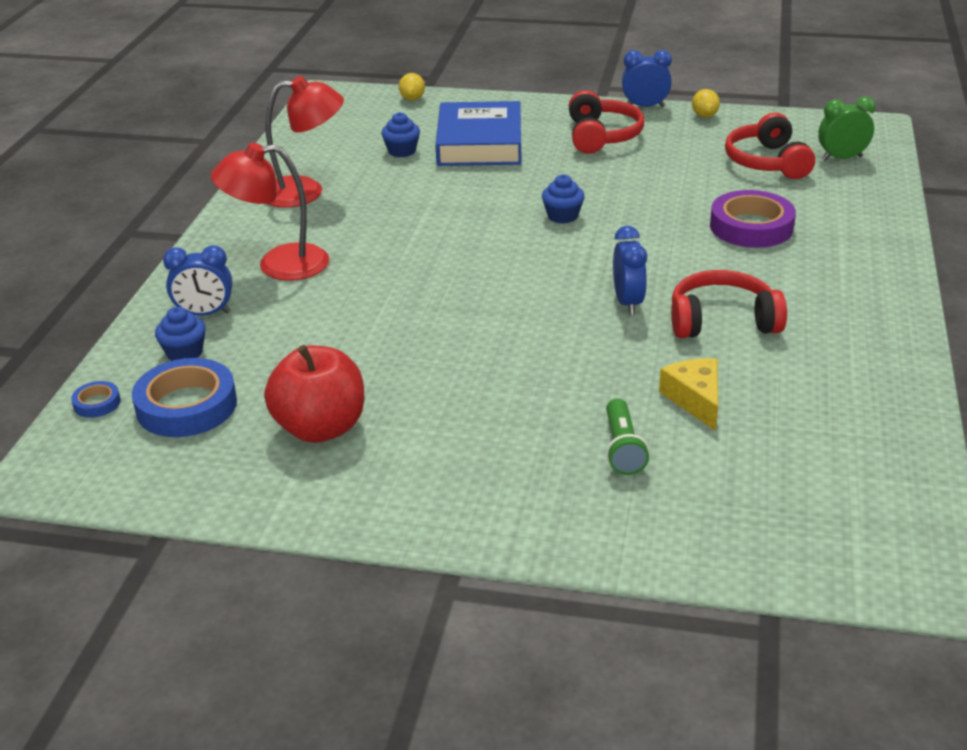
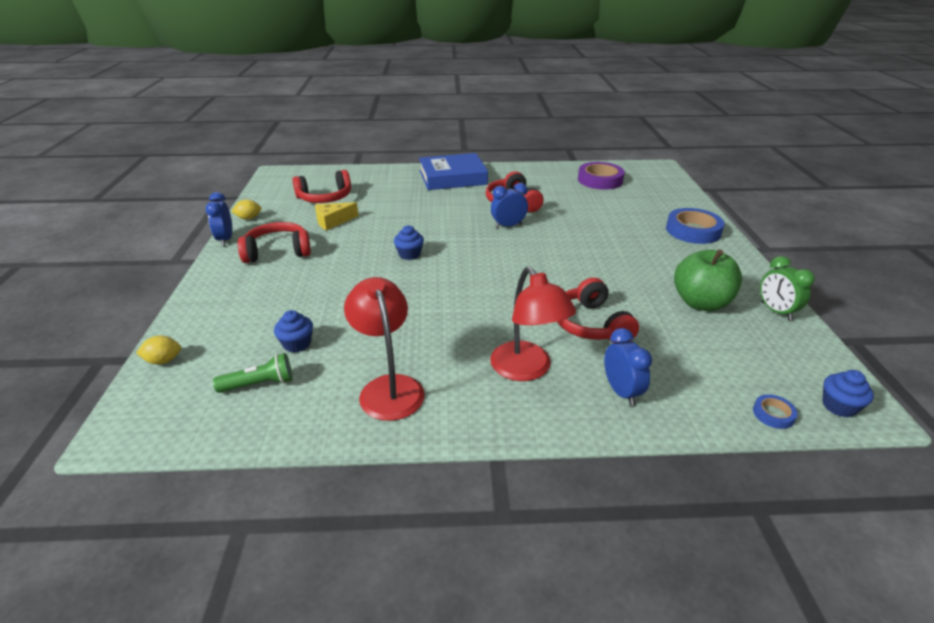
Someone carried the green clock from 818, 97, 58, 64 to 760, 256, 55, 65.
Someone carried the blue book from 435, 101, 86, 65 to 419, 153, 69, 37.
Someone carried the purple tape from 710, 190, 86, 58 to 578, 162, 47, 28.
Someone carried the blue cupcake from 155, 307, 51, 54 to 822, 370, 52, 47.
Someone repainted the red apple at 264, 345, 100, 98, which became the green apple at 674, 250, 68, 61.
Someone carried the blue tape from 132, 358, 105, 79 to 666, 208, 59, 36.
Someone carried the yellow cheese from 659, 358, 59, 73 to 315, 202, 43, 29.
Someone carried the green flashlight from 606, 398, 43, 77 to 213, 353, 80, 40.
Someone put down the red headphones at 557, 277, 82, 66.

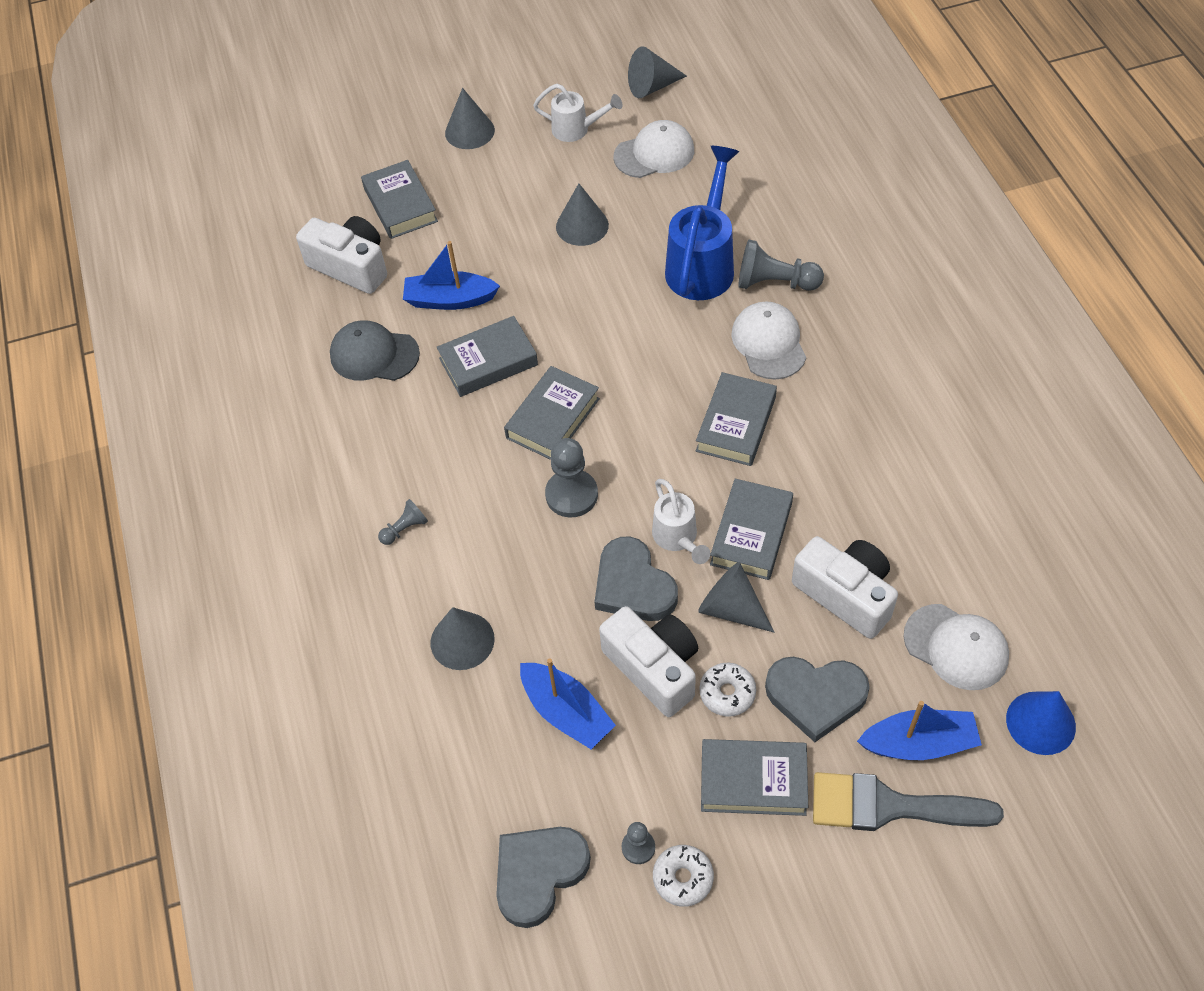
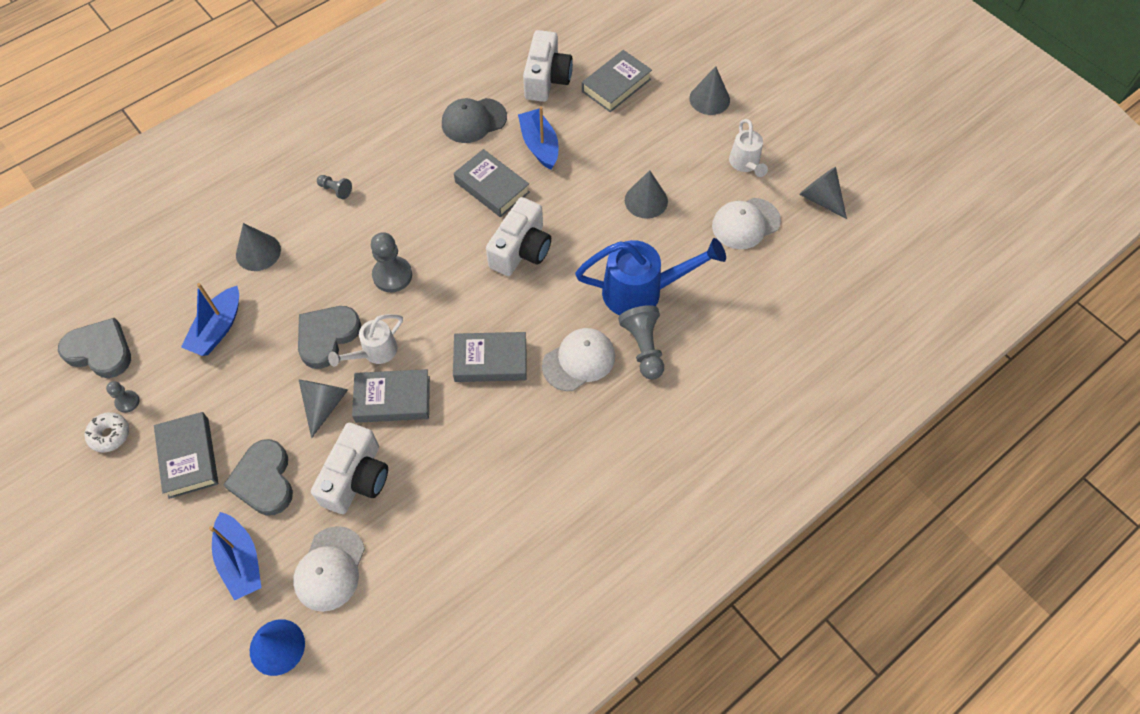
Someone rotated the white cap at 614, 120, 80, 58 by 105 degrees clockwise.
Someone rotated the grey cap at 330, 320, 90, 61 by 105 degrees counterclockwise.
Someone took away the grey book at 504, 366, 96, 94.
Someone carried the white camera from 599, 606, 99, 111 to 486, 197, 65, 79.
Someone took away the white donut at 699, 663, 57, 54.
Someone took away the grey brush at 813, 772, 191, 59.

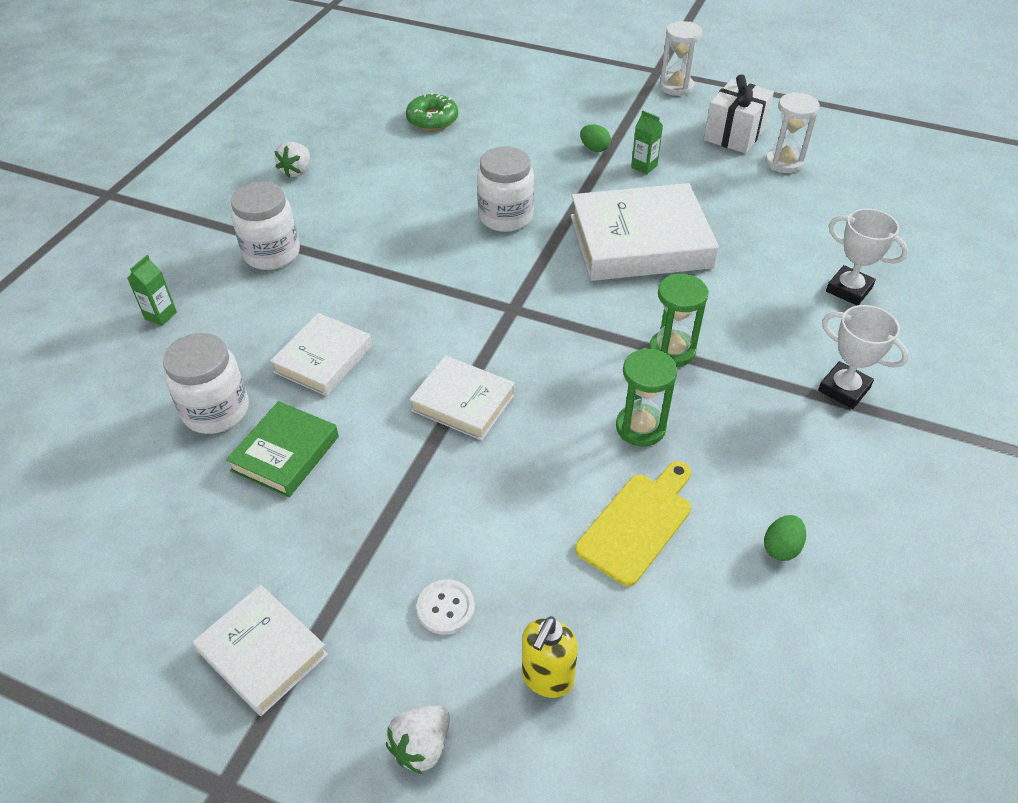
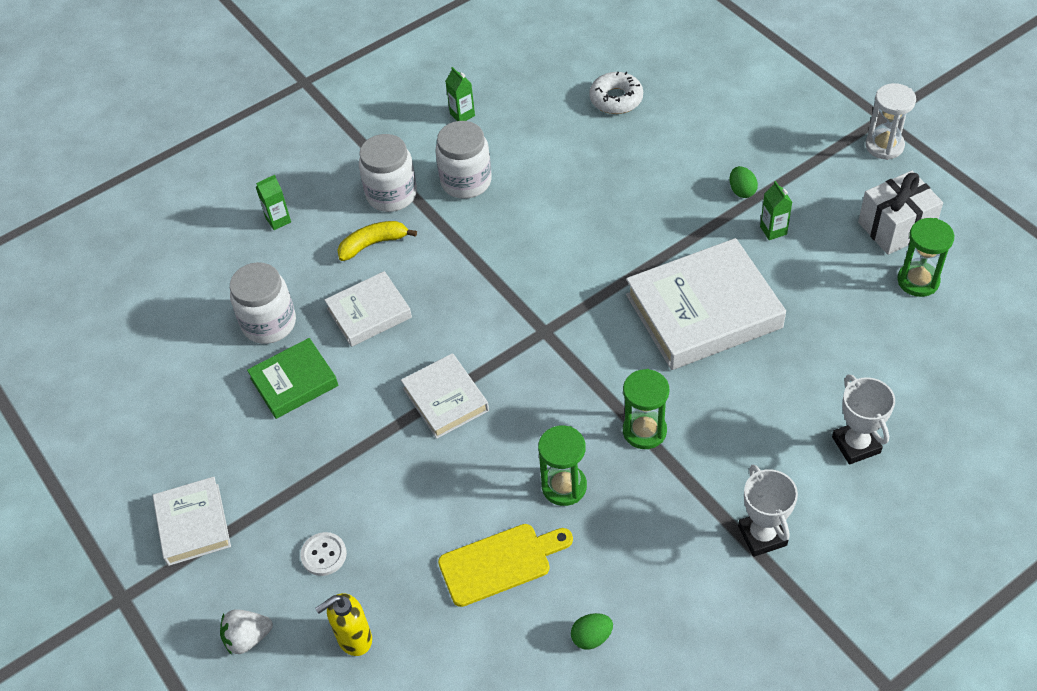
Someone repainted the green donut at 406, 92, 52, 39, which became the white donut at 589, 72, 54, 42.
Someone repainted the white hourglass at 765, 92, 55, 81, which became the green hourglass at 897, 218, 57, 79.
Someone swapped the white strawberry at 275, 142, 35, 36 for the green carton at 446, 67, 29, 54.
Someone carried the white jar from 477, 146, 57, 86 to 436, 121, 56, 78.
Someone rotated the white book at 570, 183, 149, 98 by 45 degrees counterclockwise.
Someone put down the yellow banana at 337, 221, 80, 40.

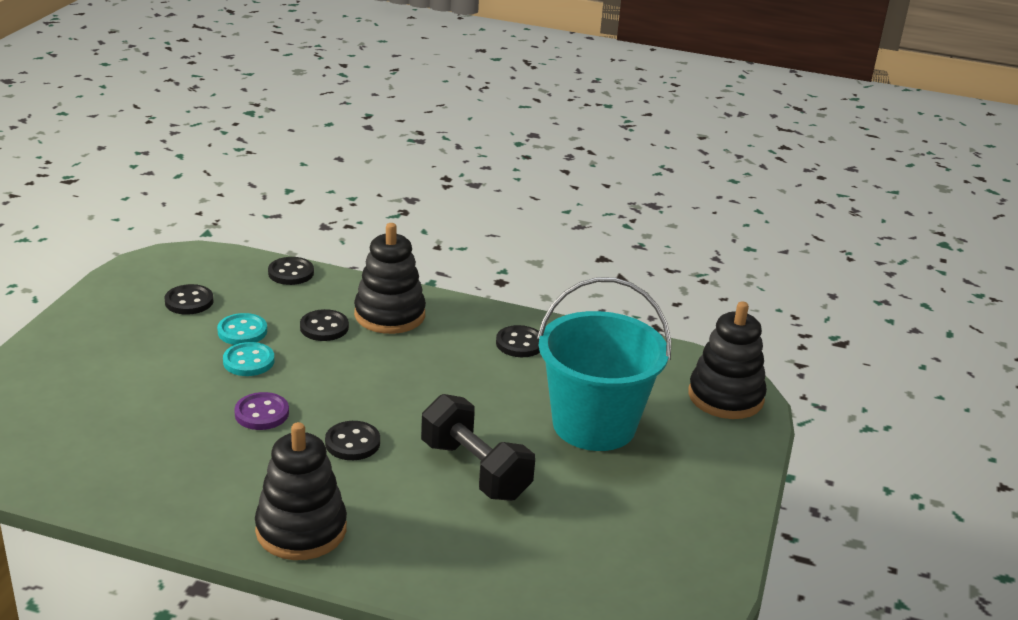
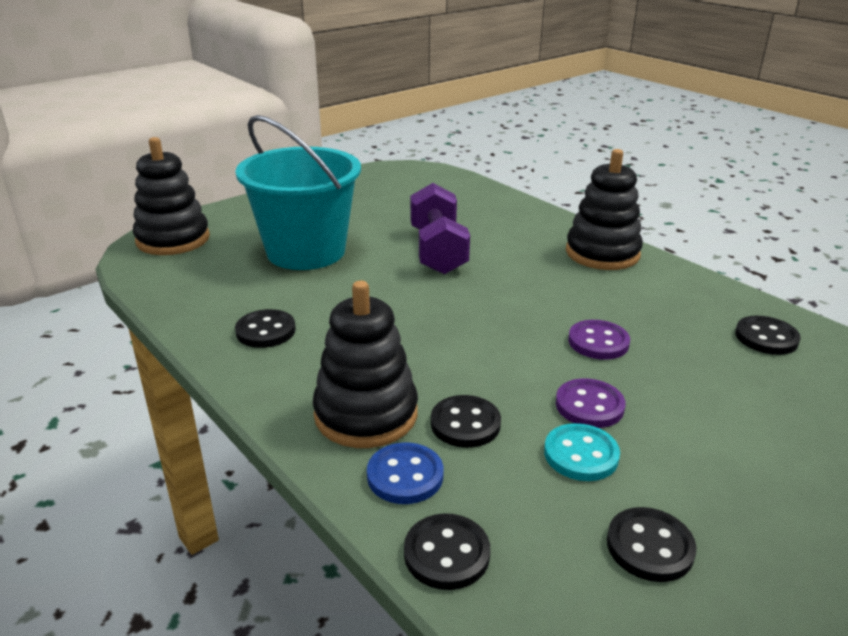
Someone repainted the turquoise button at 223, 342, 51, 34, which became the purple button at 556, 378, 70, 50.
Someone repainted the black dumbbell at 421, 394, 114, 107, which became the purple dumbbell at 410, 183, 60, 92.
Someone carried the black button from 325, 421, 55, 39 to 735, 316, 66, 39.
Someone put down the blue button at 367, 443, 77, 61.

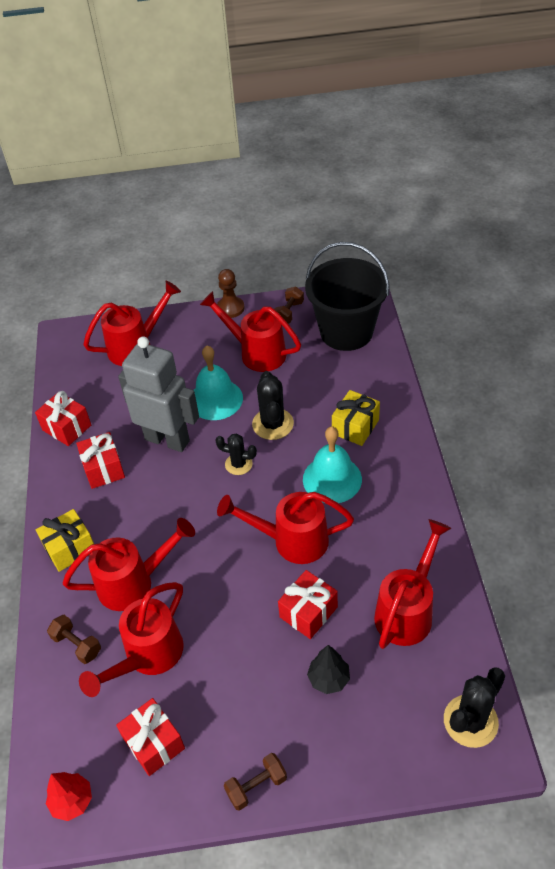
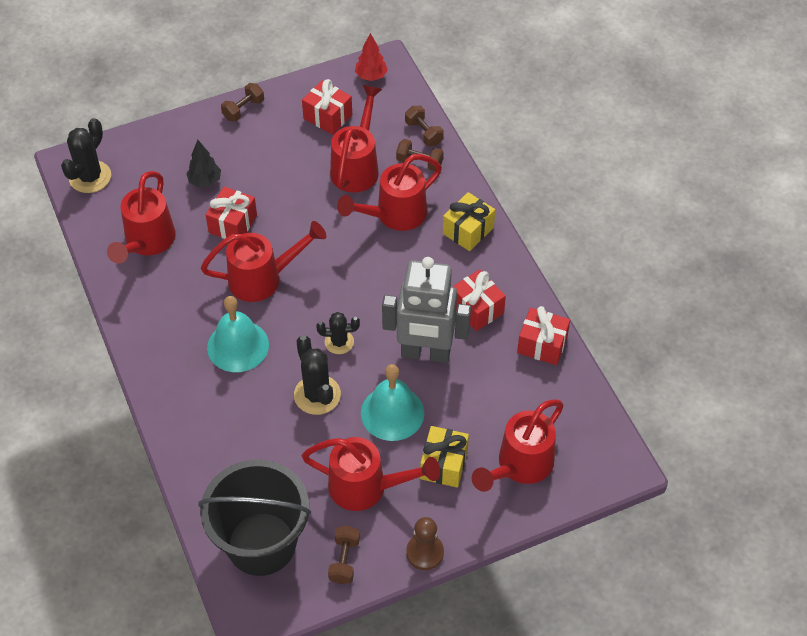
Someone carried the yellow gift from 332, 390, 48, 56 to 420, 426, 49, 62.
Someone put down the brown dumbbell at 405, 106, 39, 40.

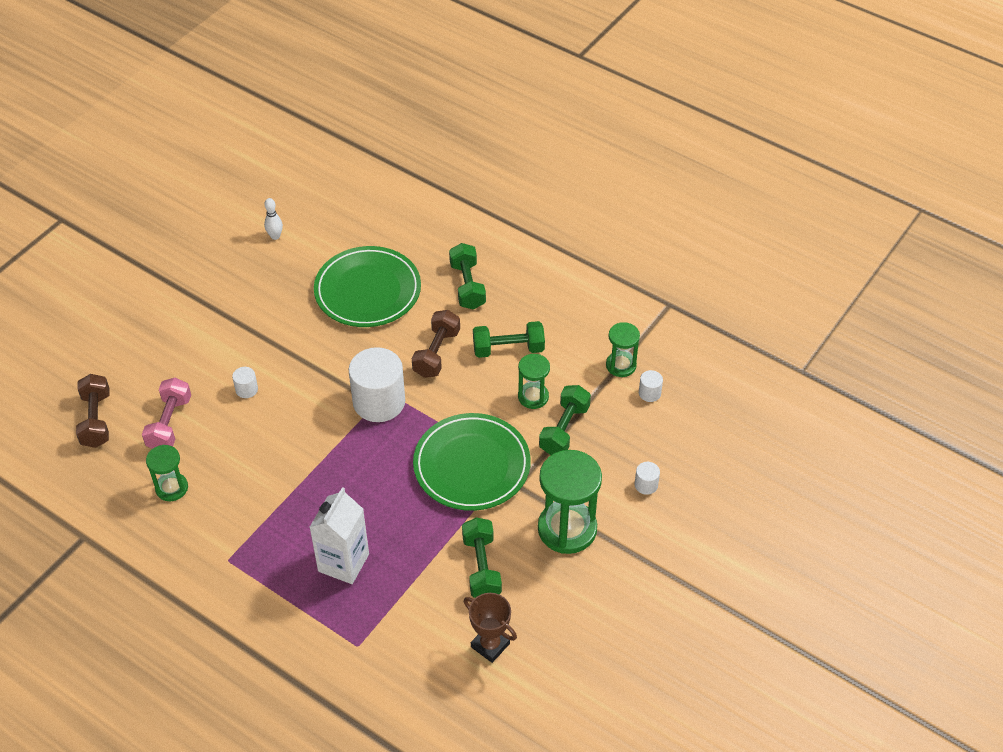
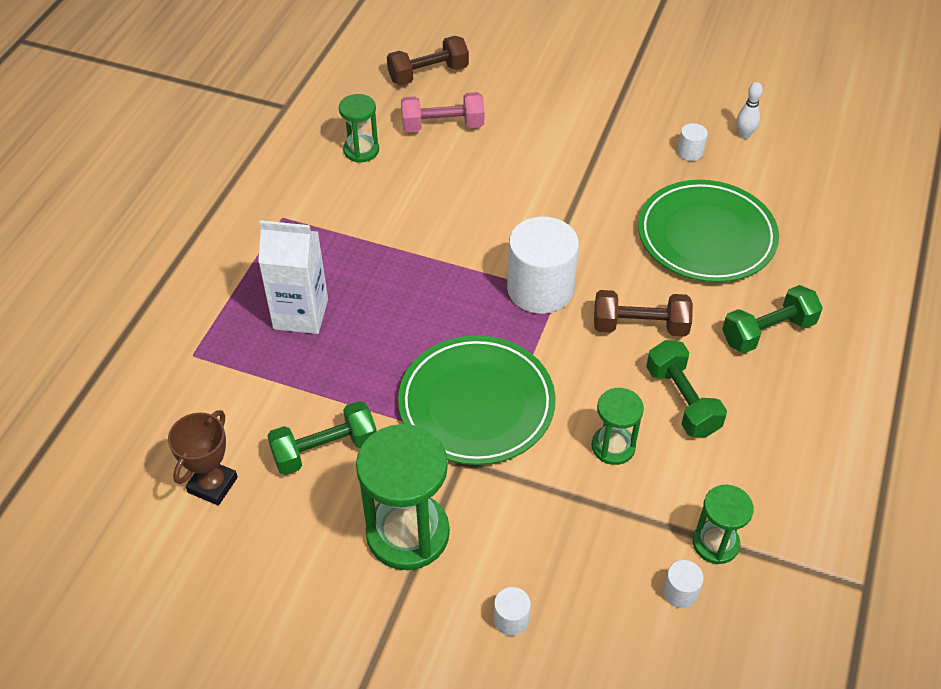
Someone carried the white cylinder from 232, 367, 26, 31 to 677, 123, 31, 38.
Someone took away the green dumbbell at 539, 385, 52, 70.

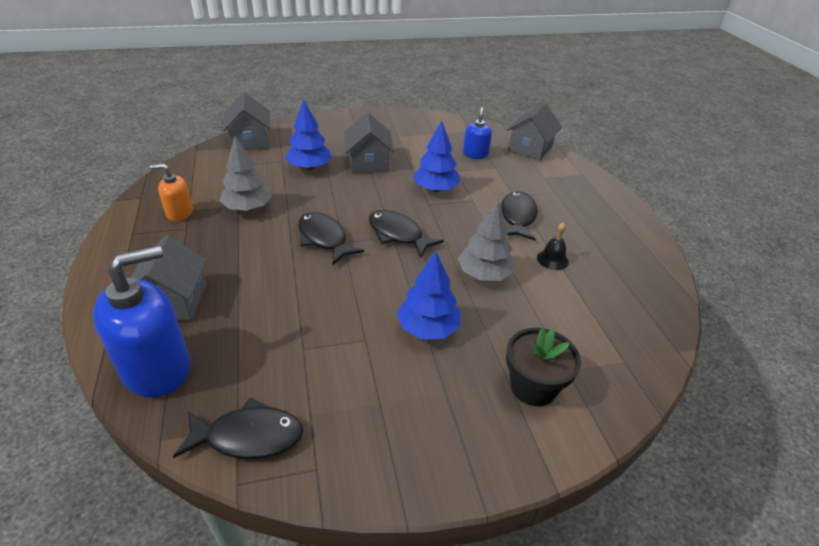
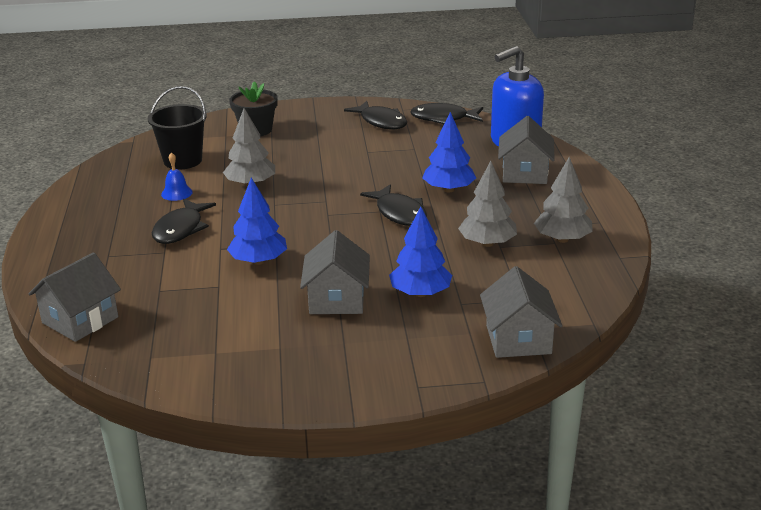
Someone took away the blue soap dispenser at 463, 107, 29, 52.
Someone swapped the orange soap dispenser at 150, 164, 43, 57 for the grey tree at 534, 157, 59, 86.
Someone carried the black fish from 369, 210, 75, 48 to 344, 101, 63, 29.
Someone repainted the black bell at 537, 223, 32, 47, which became the blue bell at 161, 152, 32, 49.
Someone carried the blue tree from 397, 251, 64, 88 to 422, 112, 54, 80.
Someone put down the black bucket at 148, 86, 59, 84.

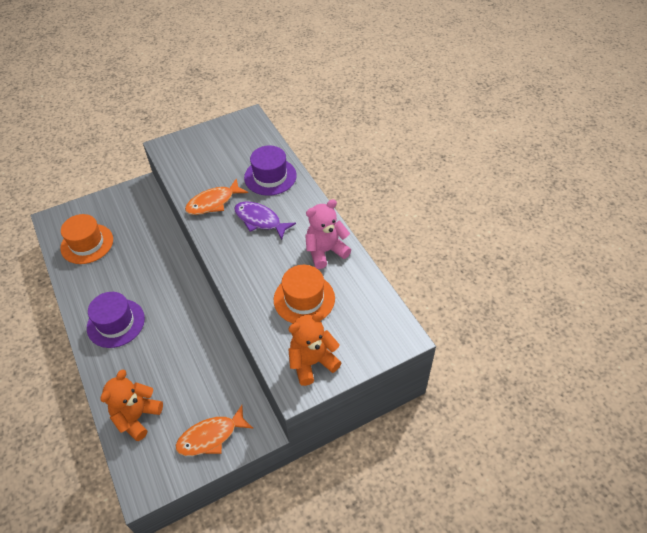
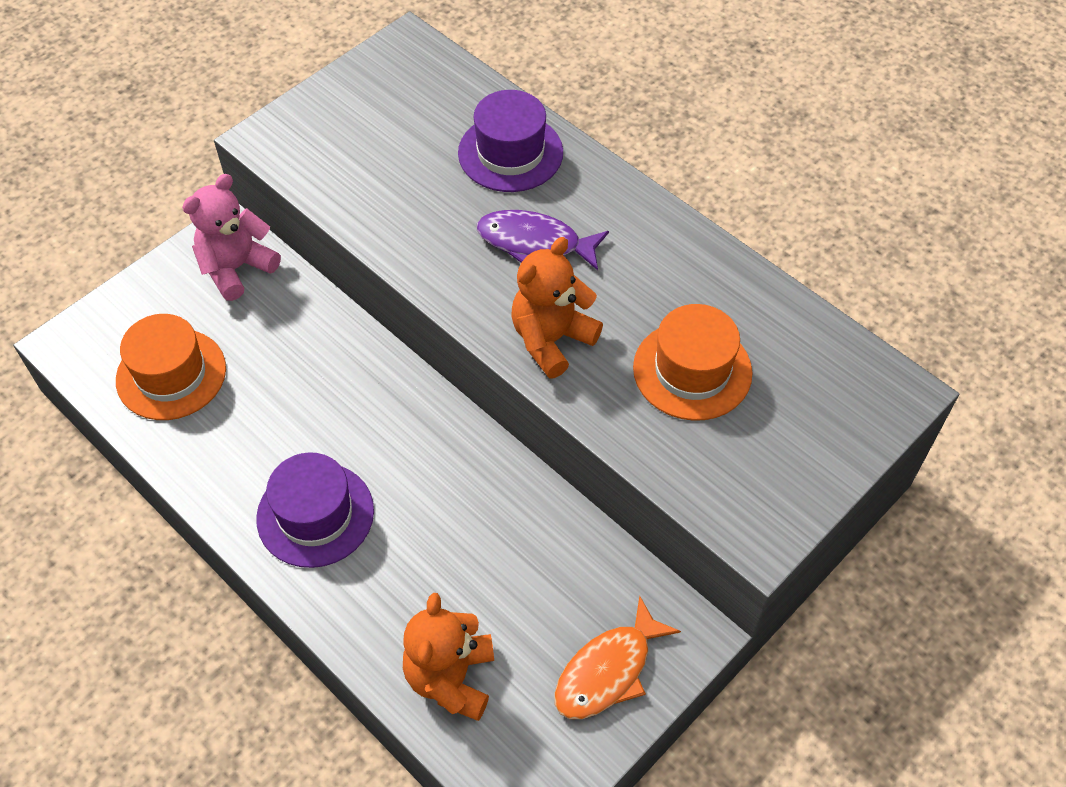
Someone took away the orange fish at 185, 179, 63, 36.
Someone carried the pink teddy bear from 305, 199, 46, 70 to 182, 174, 99, 127.
Someone carried the orange teddy bear from 288, 312, 54, 74 to 512, 237, 91, 142.

